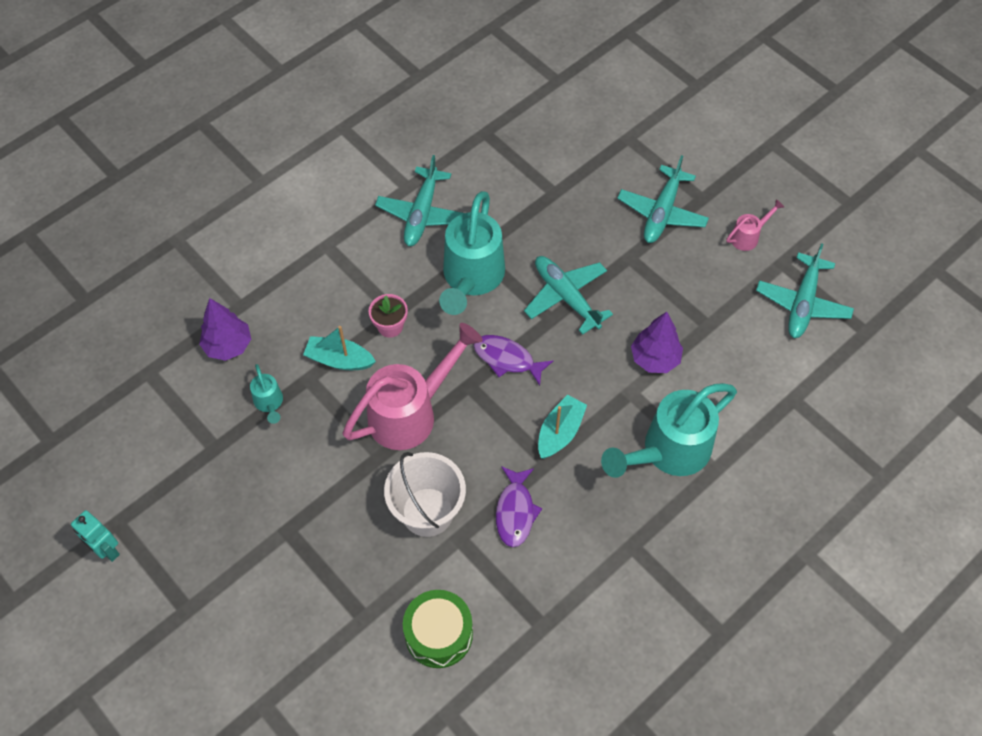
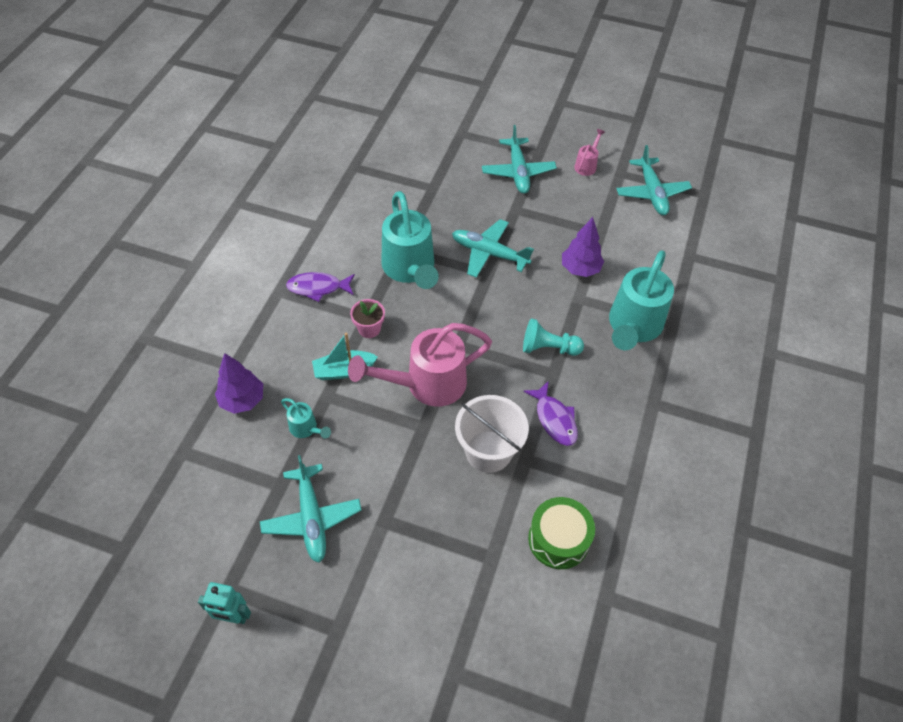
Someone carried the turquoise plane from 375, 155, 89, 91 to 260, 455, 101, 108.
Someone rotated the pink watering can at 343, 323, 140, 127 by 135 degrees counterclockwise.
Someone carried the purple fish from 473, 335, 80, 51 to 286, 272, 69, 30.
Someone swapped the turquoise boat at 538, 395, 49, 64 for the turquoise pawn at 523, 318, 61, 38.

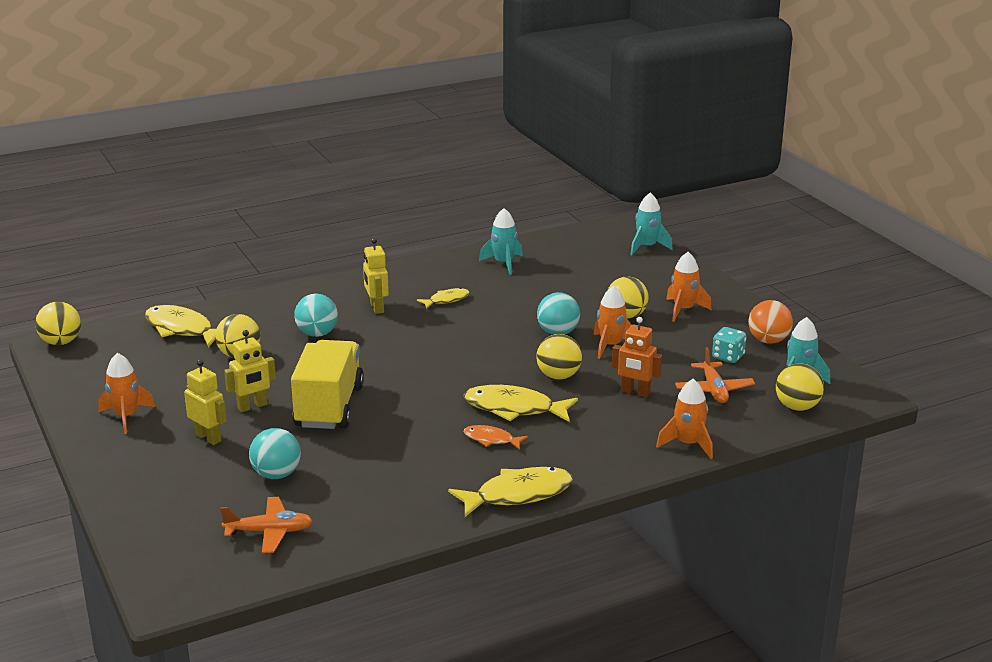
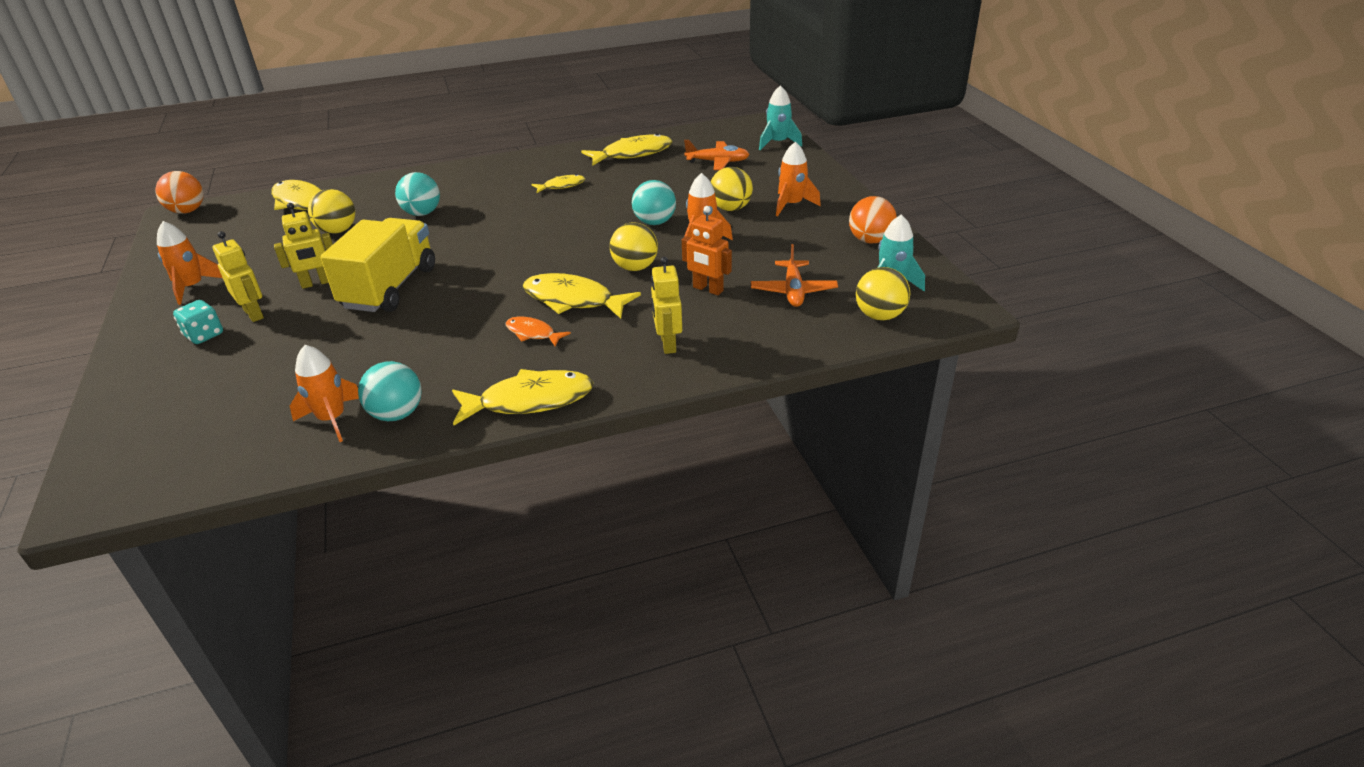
Someone swapped the turquoise rocket at 479, 208, 44, 67 for the yellow fish at 581, 134, 91, 31.
Someone carried the yellow robot from 363, 238, 26, 76 to 651, 257, 31, 97.
Someone repainted the yellow ball at 35, 302, 46, 43, which became the orange ball at 155, 171, 49, 43.
Someone carried the turquoise dice from 712, 327, 34, 36 to 173, 300, 50, 44.
Someone carried the orange rocket from 656, 379, 57, 80 to 290, 345, 69, 97.
Someone carried the turquoise ball from 249, 428, 52, 51 to 358, 361, 64, 60.
Someone carried the orange plane from 220, 497, 93, 56 to 684, 140, 66, 30.

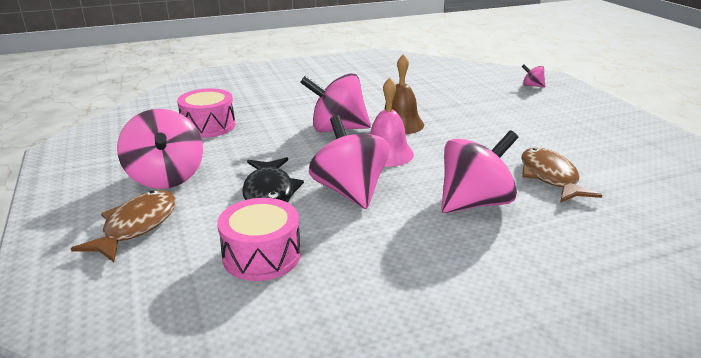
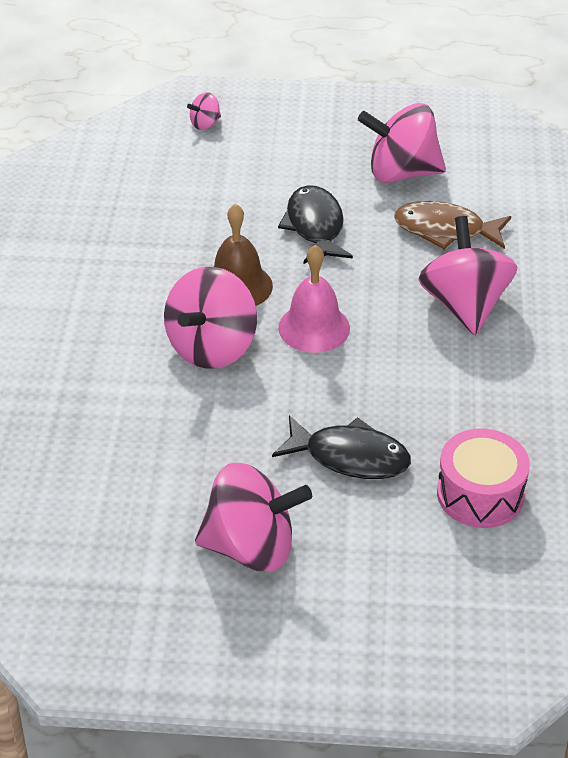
Someone took away the pink drum at 177, 88, 58, 50.
Someone carried the pink spinning top from 309, 115, 81, 94 to 358, 103, 88, 80.
Someone took away the brown fish at 71, 190, 105, 72.
Someone put down the black fish at 278, 185, 75, 79.

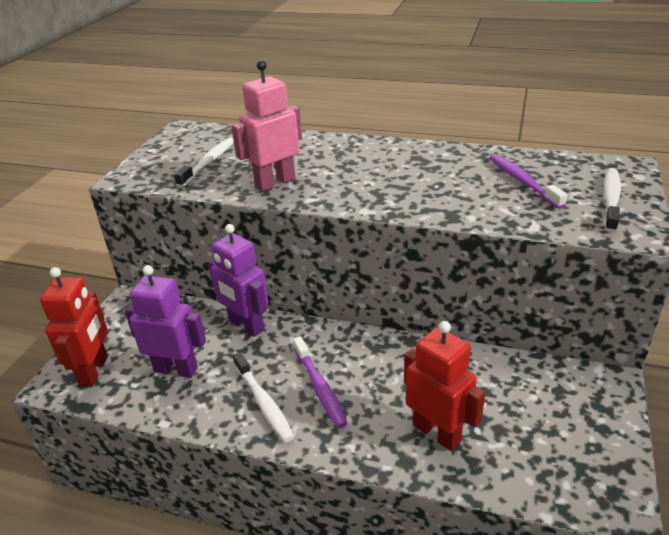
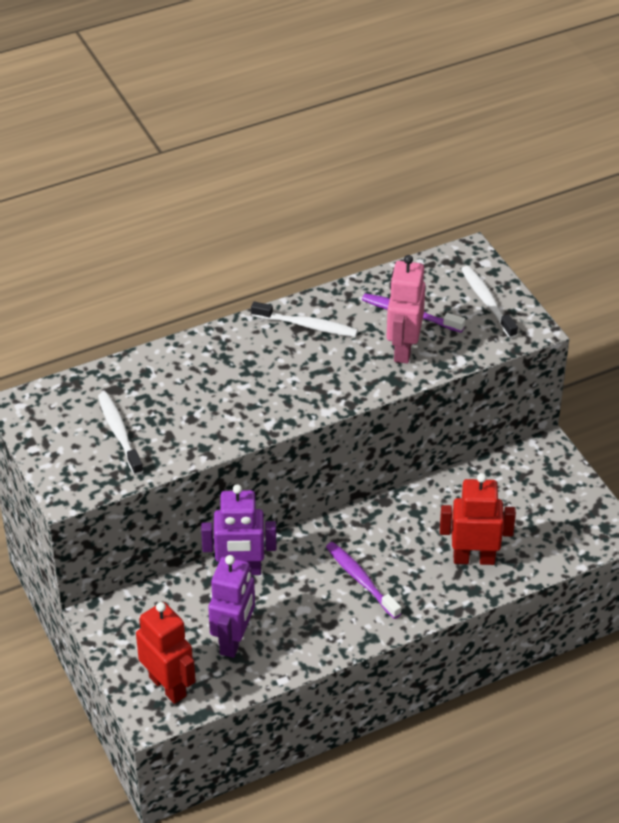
Someone carried the pink robot from 231, 60, 71, 131 to 386, 255, 40, 108.
Someone rotated the purple robot at 125, 265, 81, 113 by 135 degrees clockwise.
Someone rotated the purple toothbrush at 293, 336, 55, 92 by 150 degrees counterclockwise.
Someone carried the white toothbrush from 233, 352, 62, 91 to 251, 301, 107, 36.

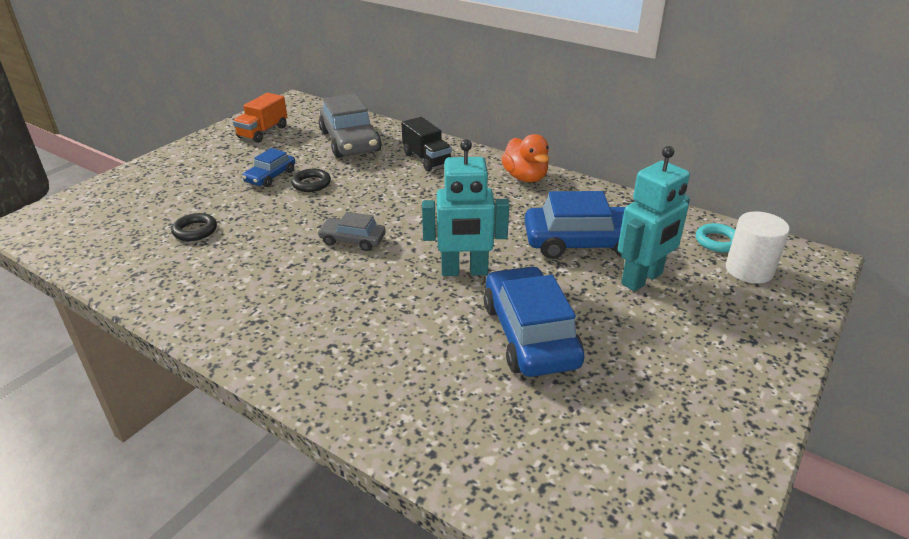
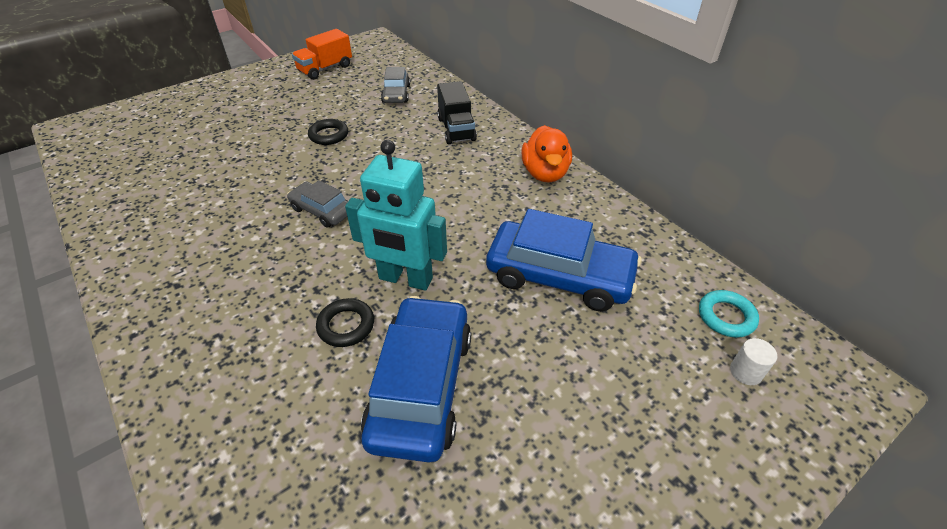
Someone scaled the grey car at 319, 93, 63, 65 by 0.54.
Someone took away the turquoise robot at 618, 146, 72, 145.
Someone took away the blue car at 242, 148, 53, 39.
Someone scaled the white cylinder at 726, 211, 64, 73 by 0.51.
Someone carried the black ring from 171, 213, 46, 28 to 316, 298, 58, 49.

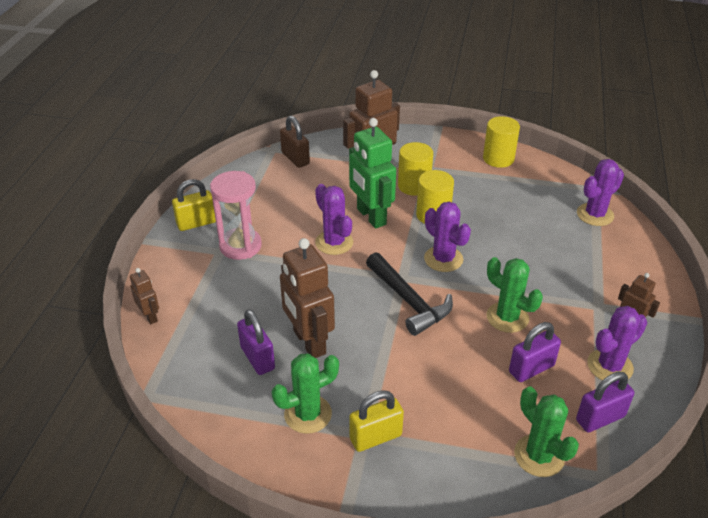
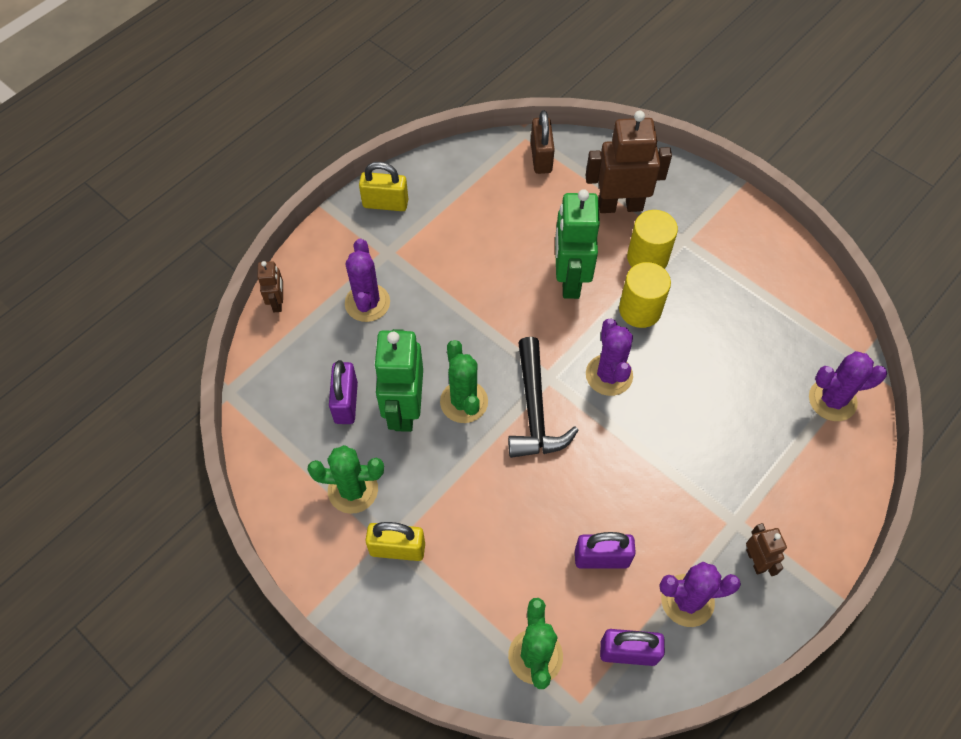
Someone took away the yellow cylinder at 483, 116, 37, 52.
Someone took away the pink hourglass at 210, 171, 52, 89.
Someone carried the purple cactus from 315, 184, 38, 71 to 345, 239, 45, 83.
Someone repainted the brown robot at 280, 238, 55, 120, which became the green robot at 373, 329, 50, 103.
Someone carried the green cactus from 487, 257, 56, 76 to 440, 340, 48, 83.

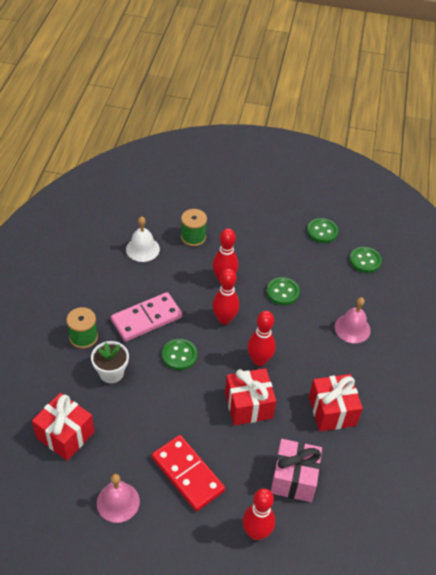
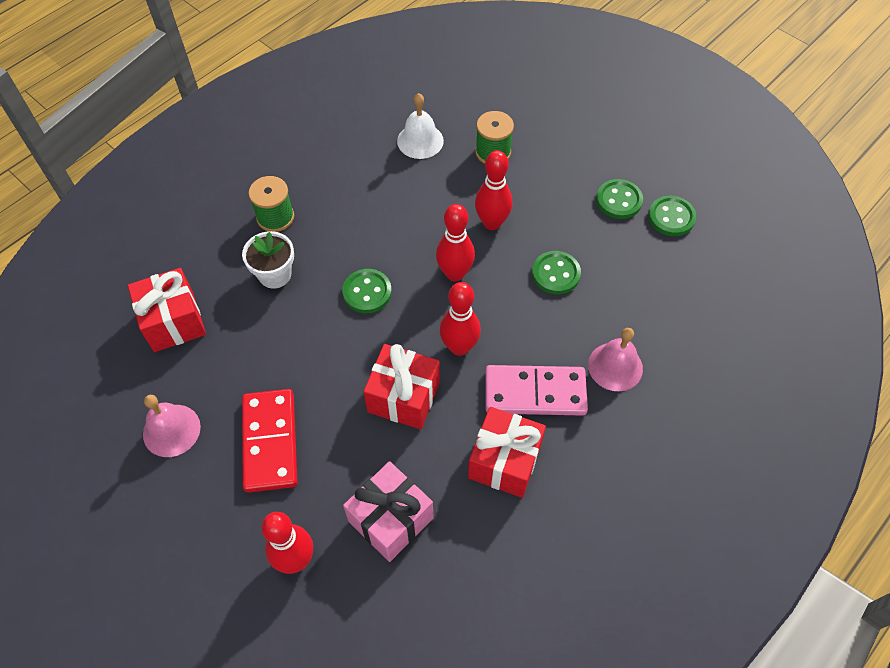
Someone carried the green button from 350, 247, 32, 26 to 596, 179, 47, 40.
Someone carried the pink domino from 111, 292, 71, 50 to 485, 365, 103, 51.

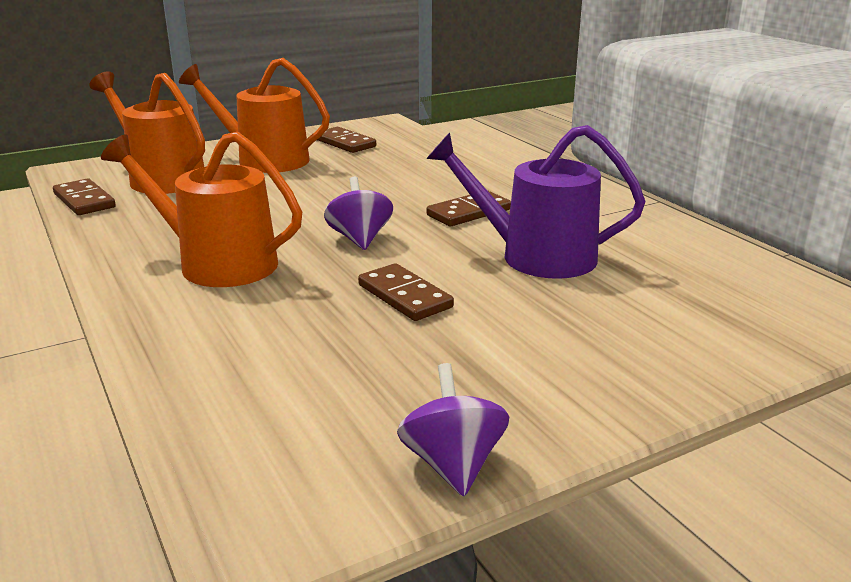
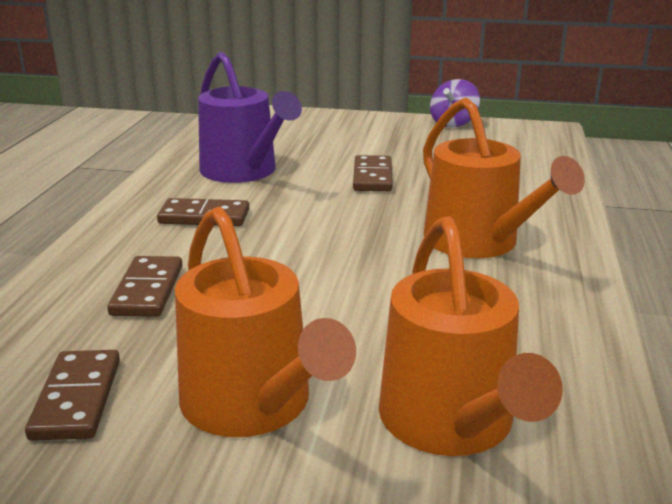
Someone took away the purple spinning top at 324, 177, 69, 73.
Someone carried the brown domino from 53, 179, 63, 36 to 107, 256, 75, 61.

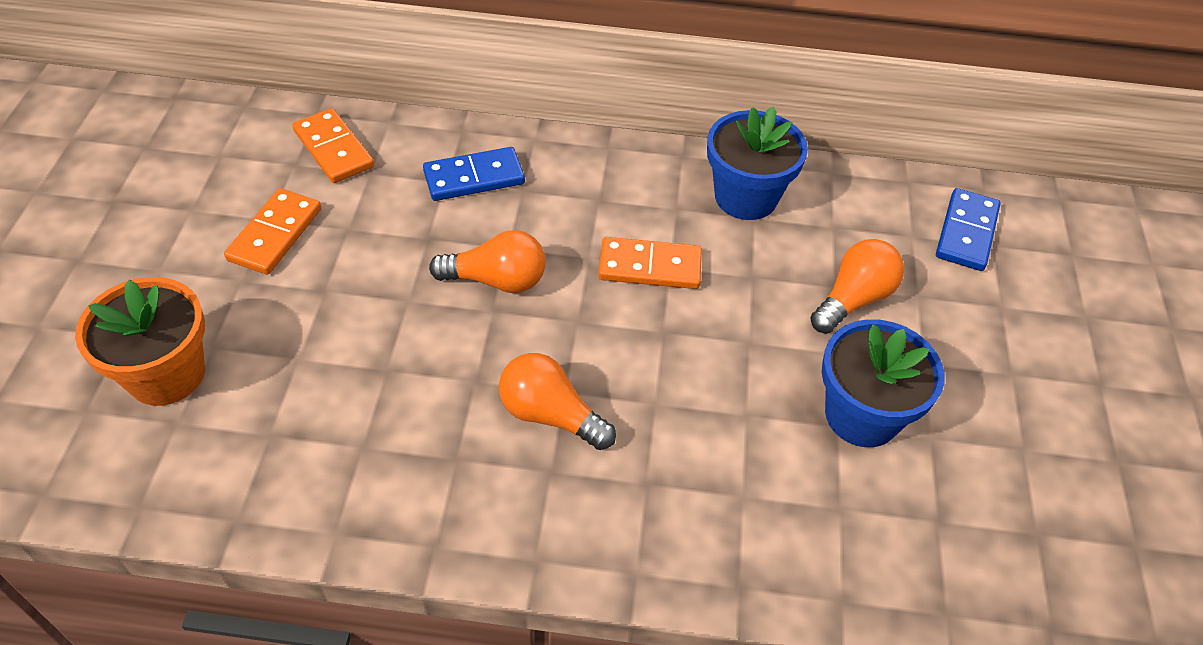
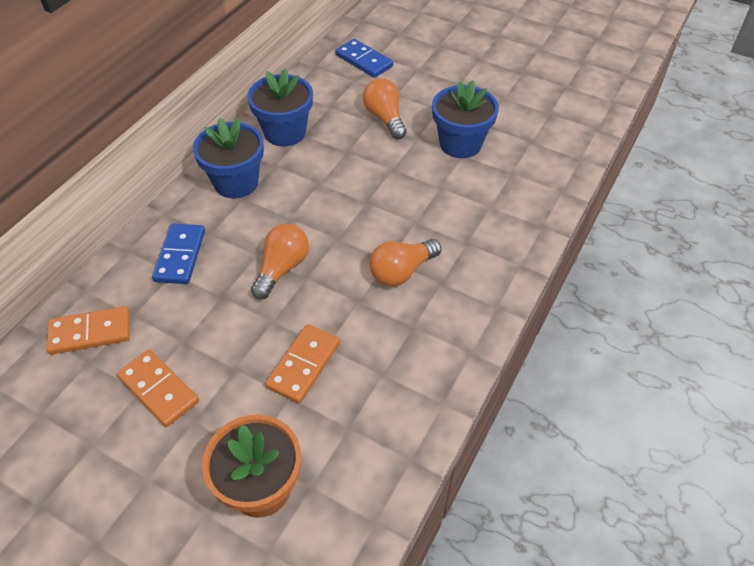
Someone carried the orange domino from 598, 237, 104, 52 to 265, 324, 75, 79.
Someone put down the blue flower pot at 193, 118, 71, 80.

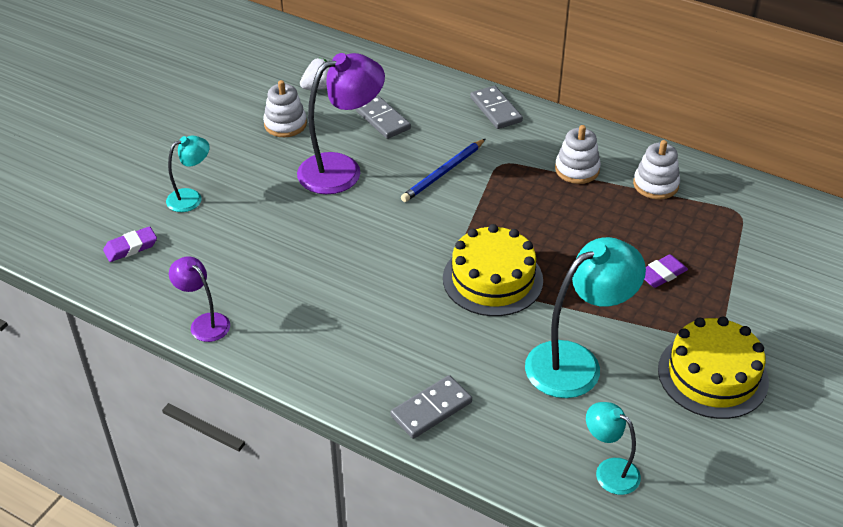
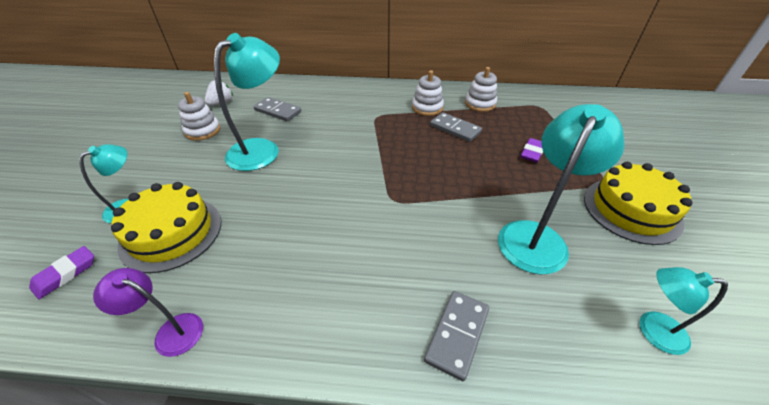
Someone repainted the purple lamp at 297, 53, 88, 141, which became the turquoise lamp at 214, 33, 66, 138.
Someone carried the grey domino from 471, 86, 52, 43 to 430, 112, 52, 30.
Someone took away the blue pencil at 401, 139, 84, 63.
Someone carried the yellow cake from 443, 224, 100, 92 to 111, 182, 111, 91.

